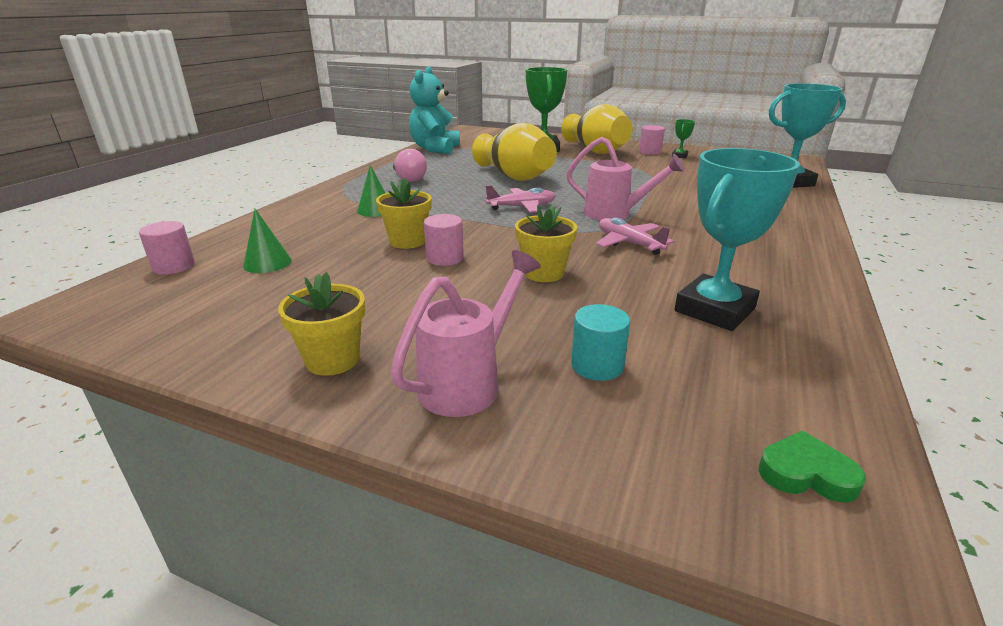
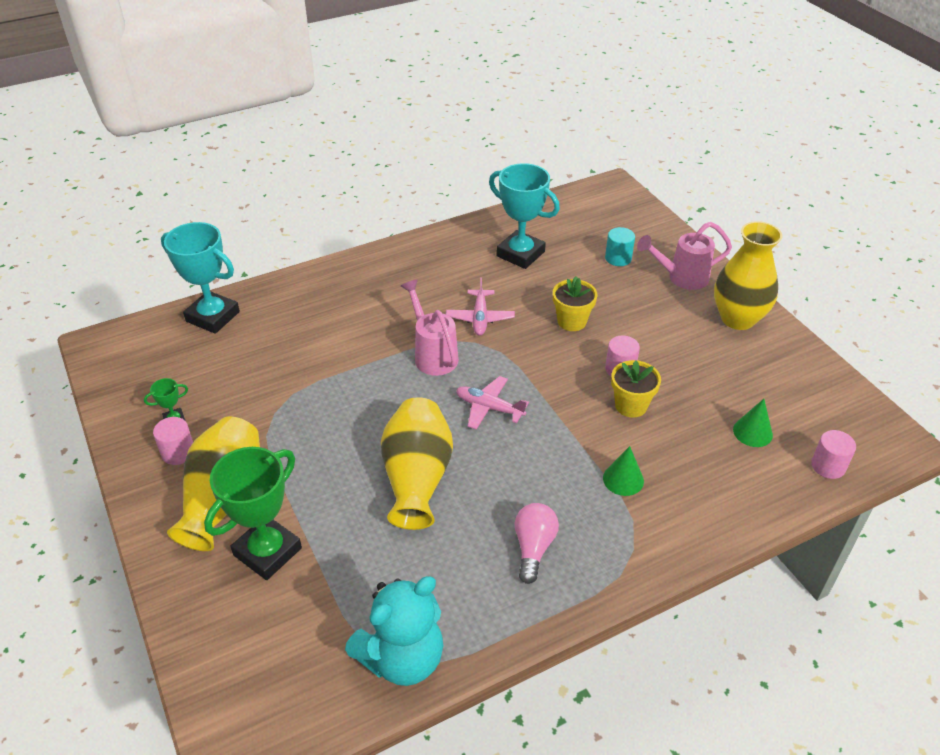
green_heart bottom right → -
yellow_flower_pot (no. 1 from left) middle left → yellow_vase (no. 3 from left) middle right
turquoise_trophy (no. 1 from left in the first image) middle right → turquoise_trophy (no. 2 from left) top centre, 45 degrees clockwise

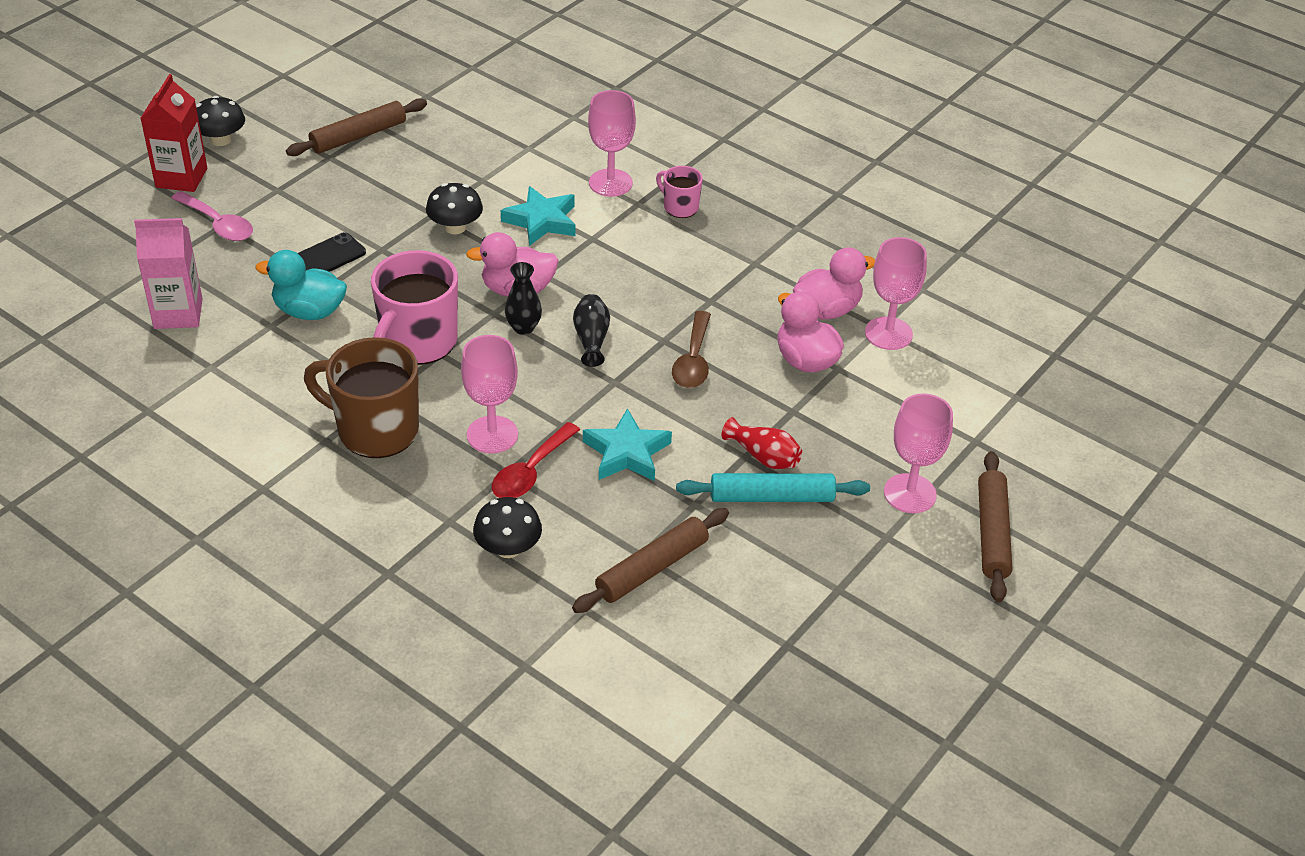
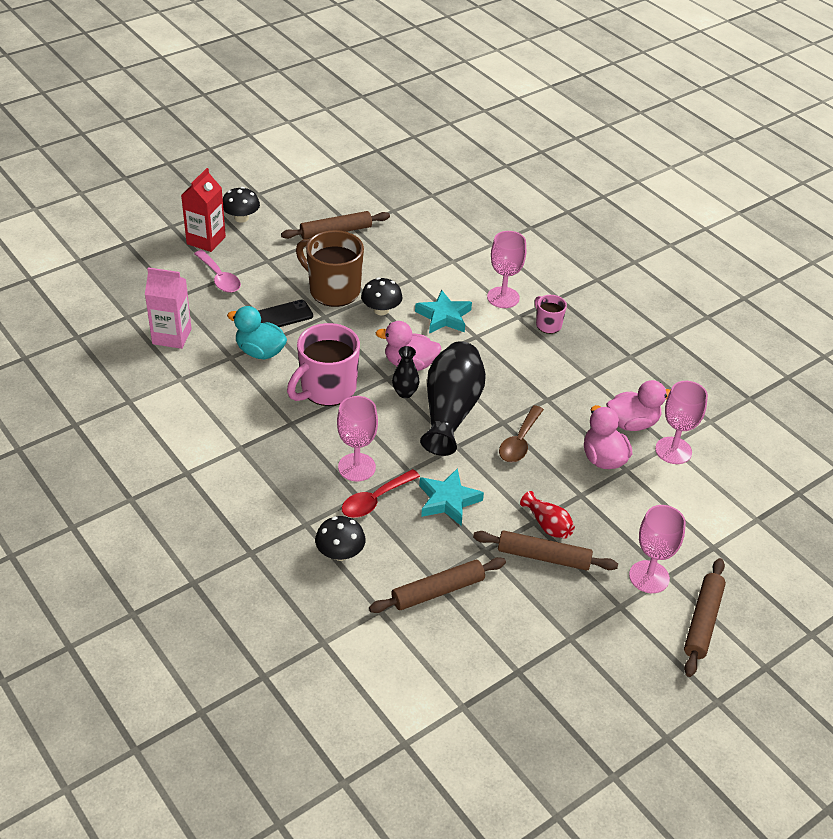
brown_mug middle left → brown_mug top centre, relocated
turquoise_rolling_pin centre → brown_rolling_pin (no. 3 from left) centre
black_vase (no. 2 from left) centre, x2.11

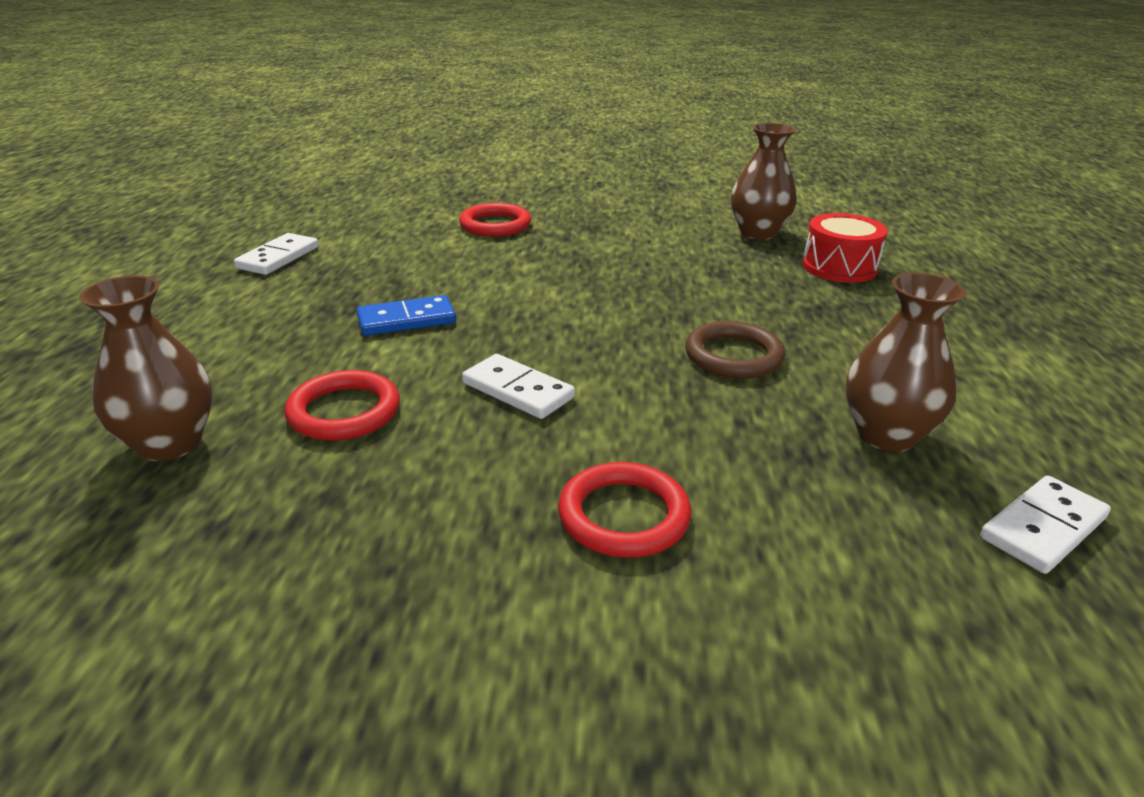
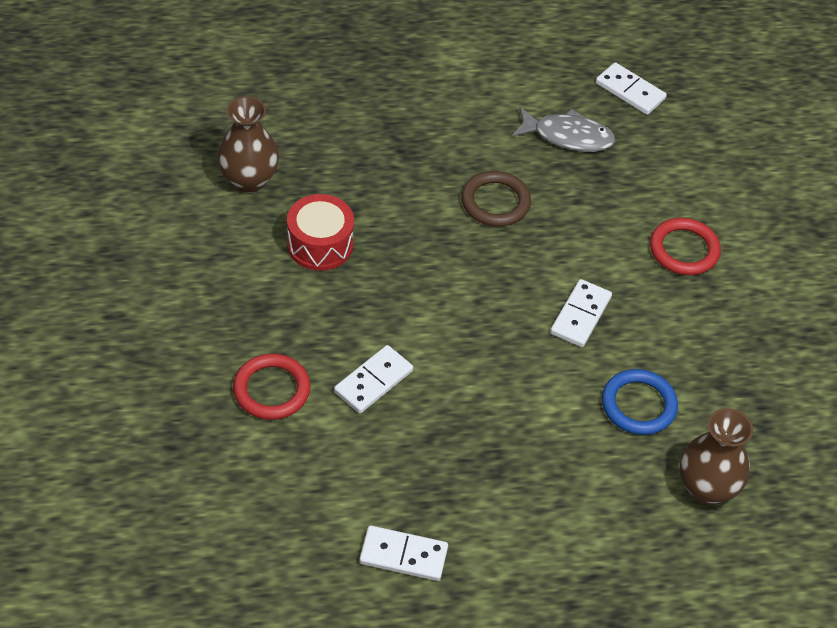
blue_domino centre → -
- → white_domino (no. 1 from left) centre
red_drum top right → red_drum centre, relocated
brown_vase (no. 3 from left) middle right → grey_fish top right
red_ring (no. 1 from left) middle left → blue_ring middle right

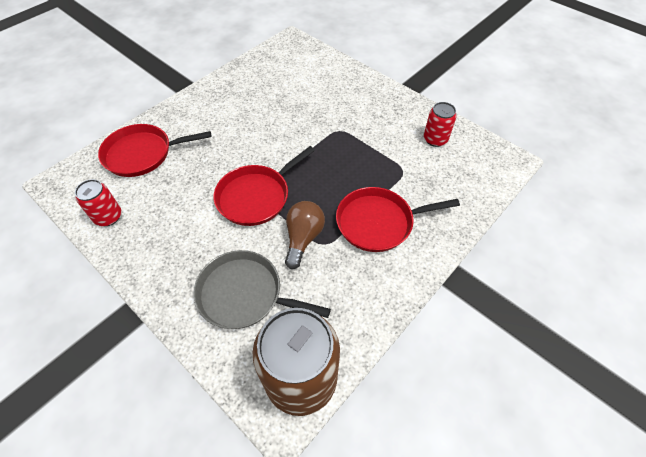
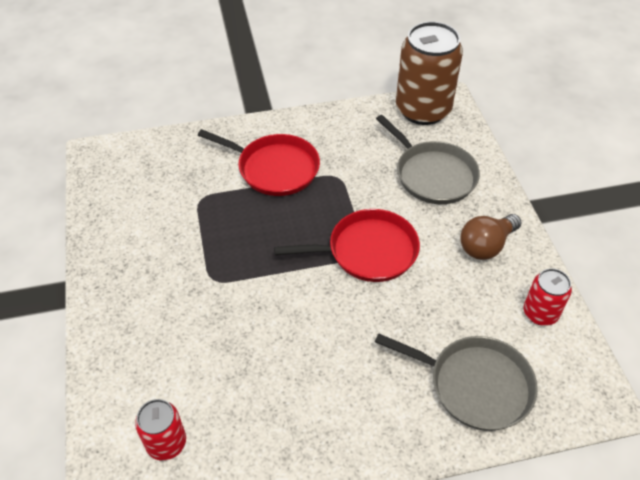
brown_light_bulb centre → brown_light_bulb middle right, relocated
red_can (no. 2 from left in the first image) top right → red_can (no. 1 from left) bottom left, relocated
red_pan (no. 1 from left) top left → grey_pan (no. 2 from left) bottom right

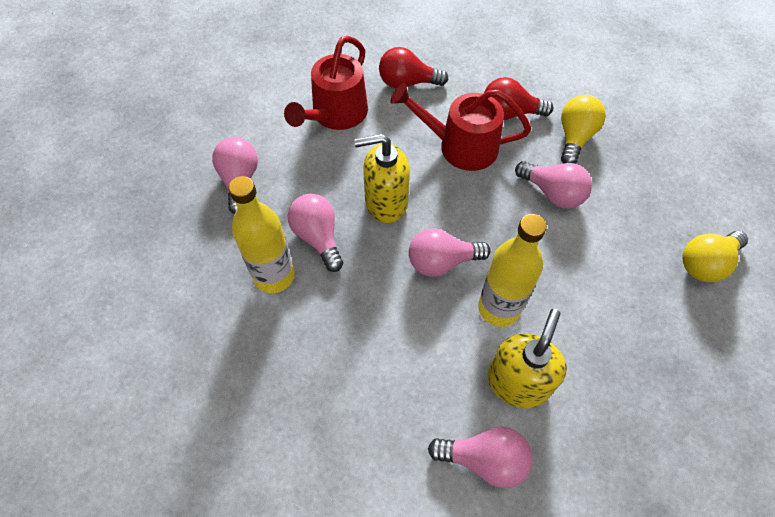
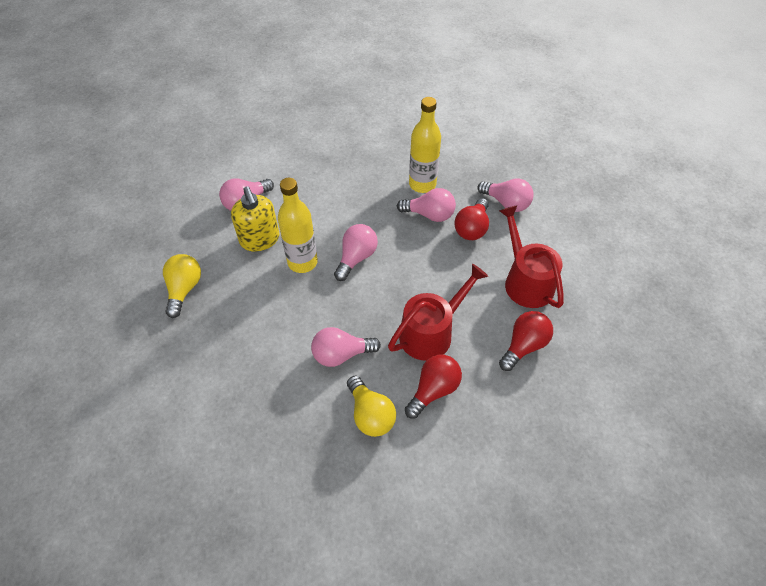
yellow_soap_dispenser (no. 1 from left) centre → -
- → red_light_bulb (no. 2 from left) centre
yellow_light_bulb (no. 2 from left in the first image) middle right → yellow_light_bulb (no. 1 from left) middle left, relocated

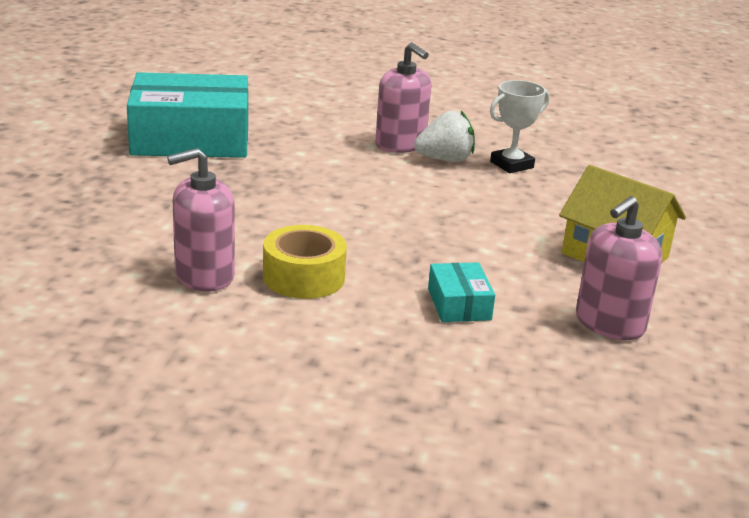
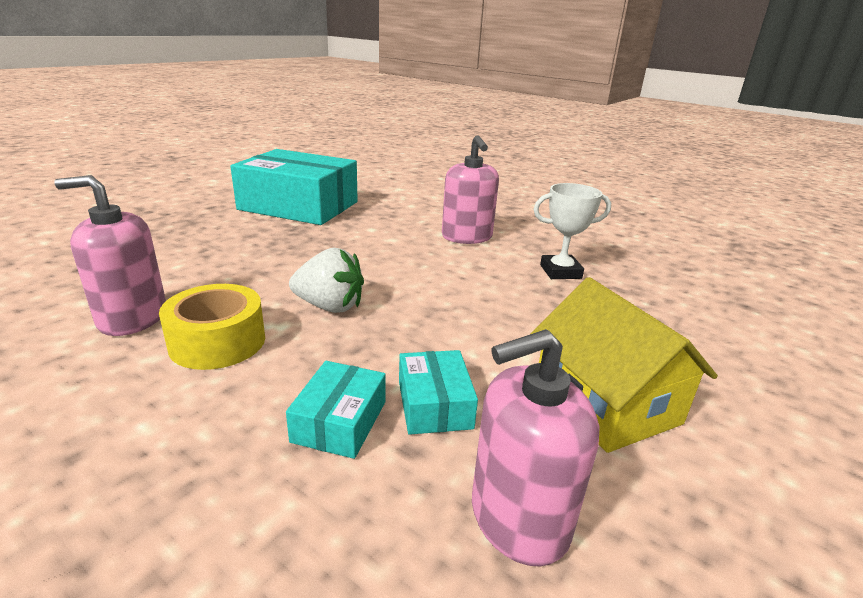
- → turquoise_box (no. 3 from left) centre
white_strawberry top centre → white_strawberry centre, relocated

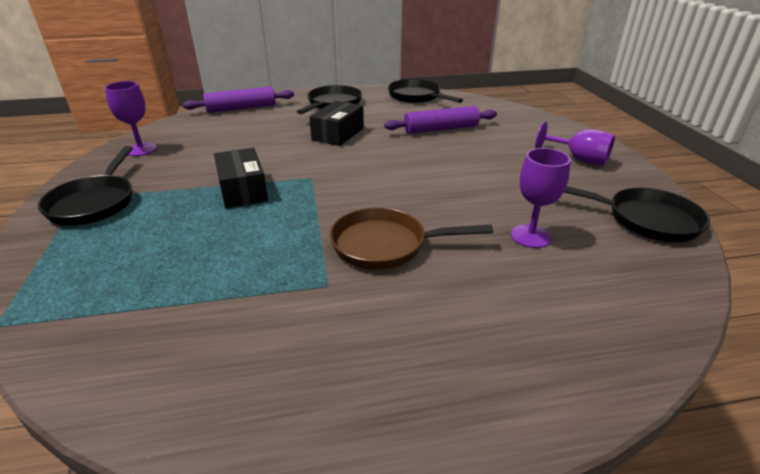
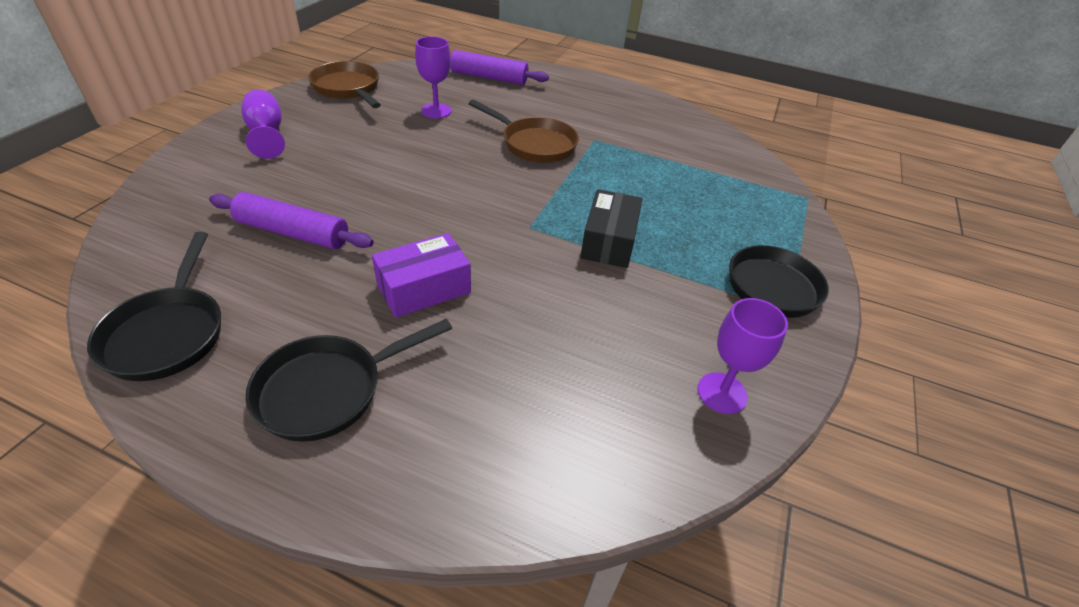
purple_rolling_pin (no. 1 from left in the first image) top left → purple_rolling_pin (no. 2 from left) top centre, relocated
black_box (no. 2 from left) top centre → purple_box centre
black_pan (no. 4 from left) middle right → brown_pan (no. 1 from left) top left

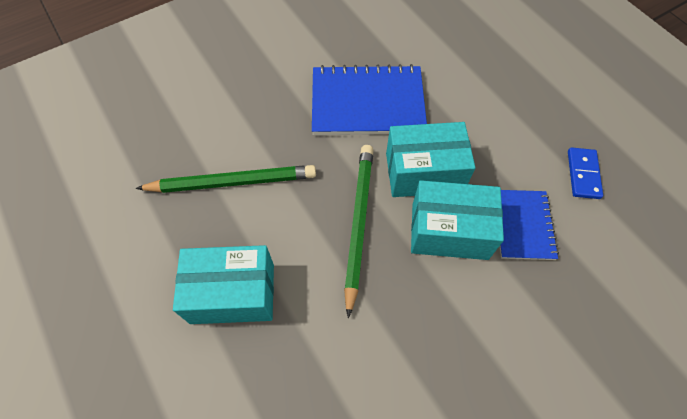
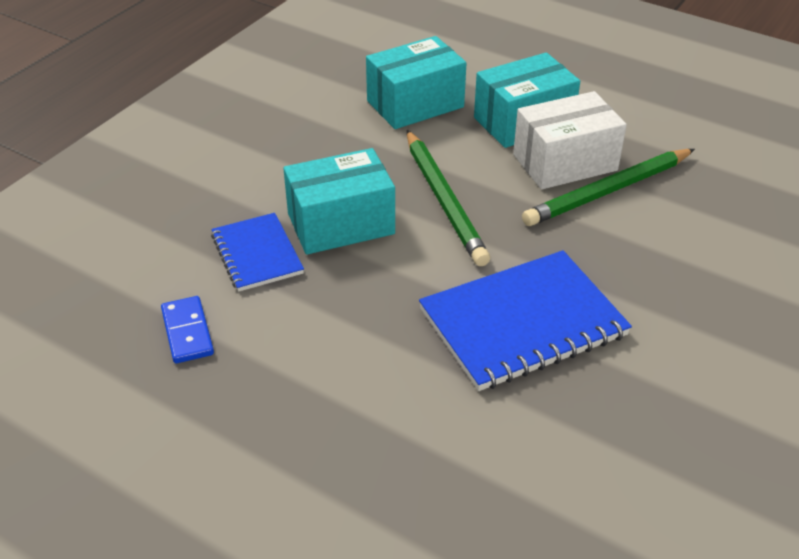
- → white_box top right
turquoise_box (no. 2 from left) centre → turquoise_box (no. 2 from left) top centre, relocated

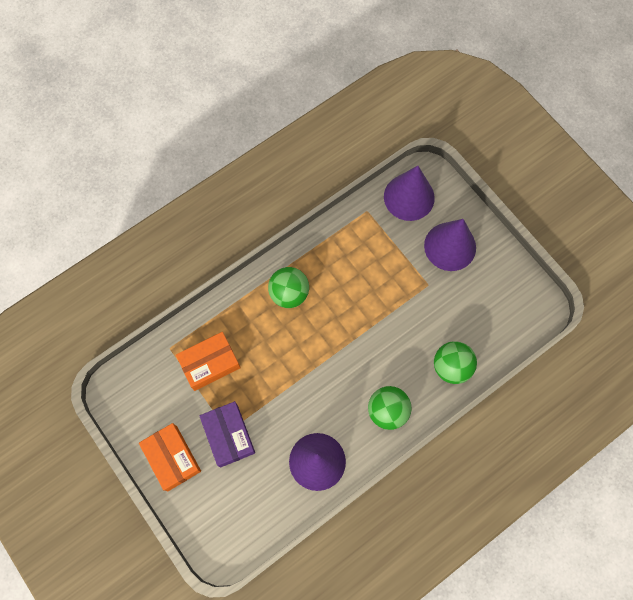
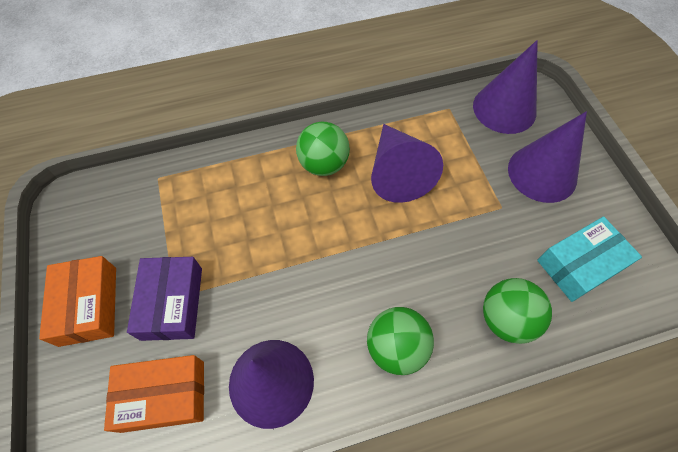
- → purple_cone (no. 2 from left) centre
- → turquoise_box middle right
orange_box (no. 2 from left) middle left → orange_box (no. 2 from left) bottom left, relocated

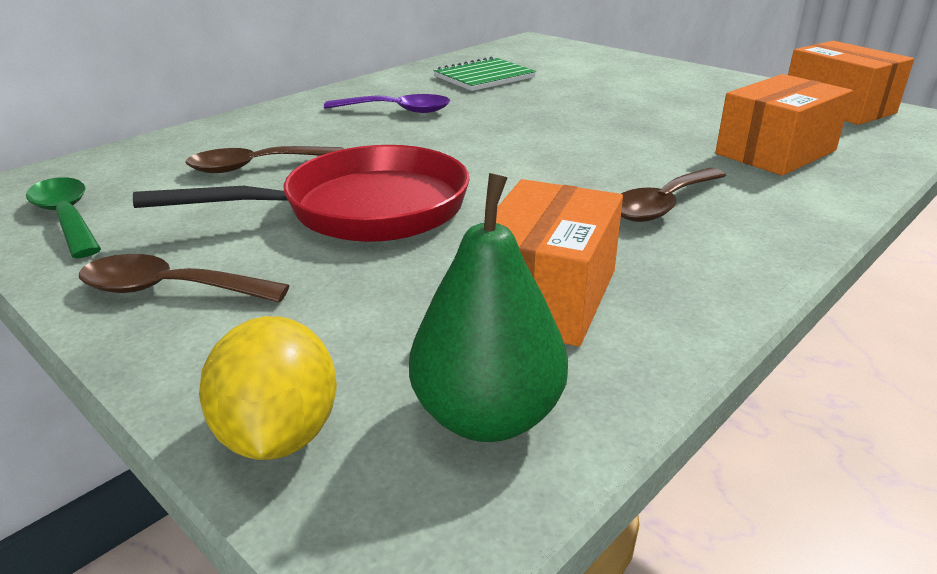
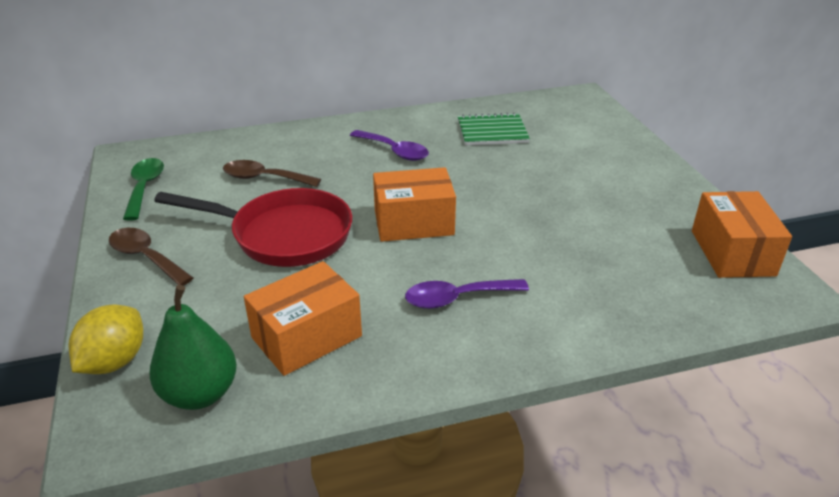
orange_box (no. 2 from left) top right → orange_box (no. 2 from left) centre, relocated
brown_spoon (no. 3 from left) middle right → purple_spoon (no. 2 from left) centre

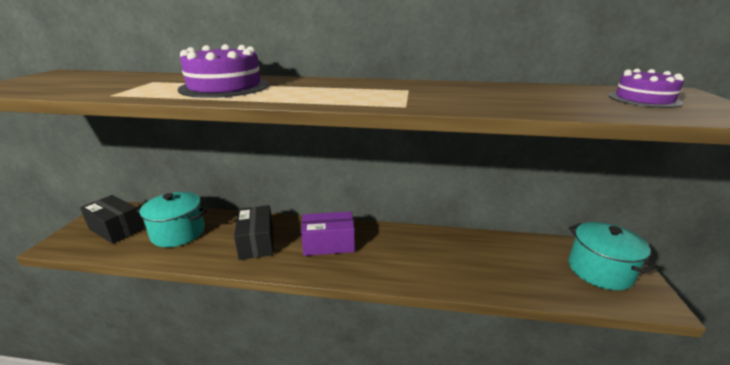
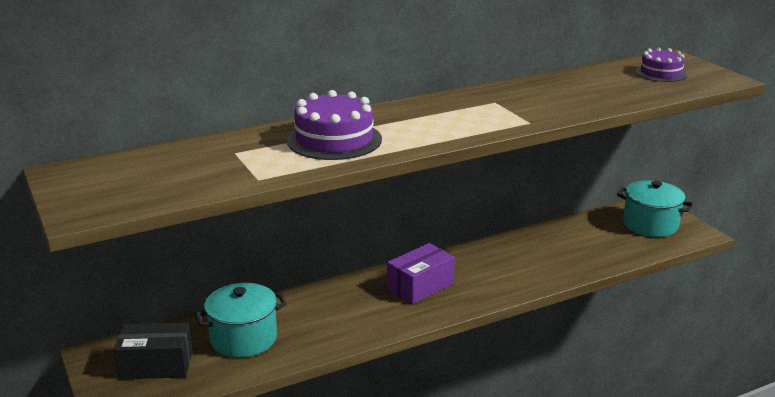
black_box (no. 2 from left) centre → -

